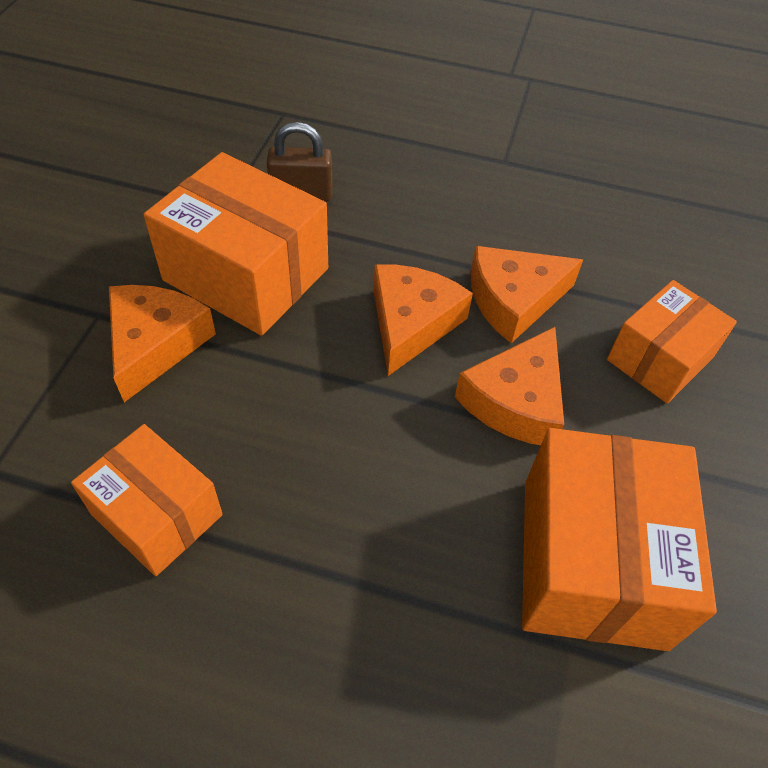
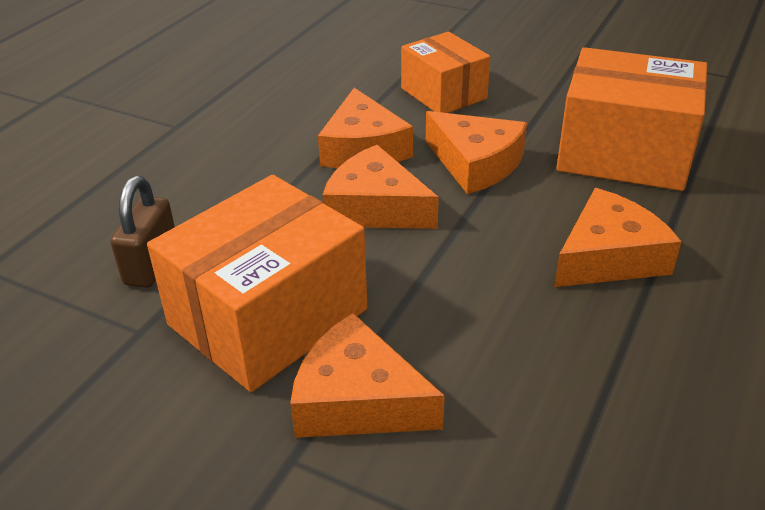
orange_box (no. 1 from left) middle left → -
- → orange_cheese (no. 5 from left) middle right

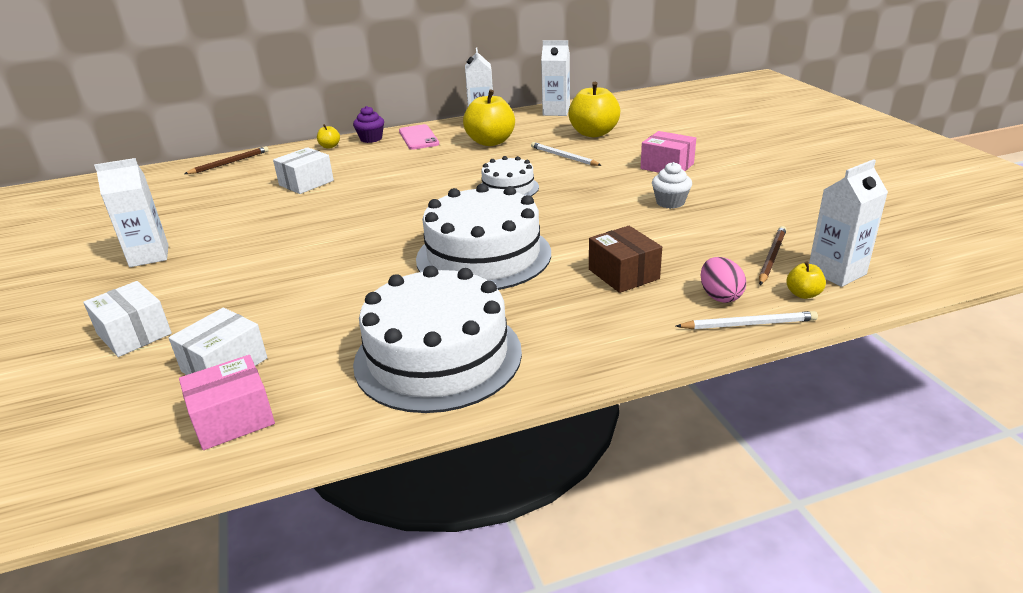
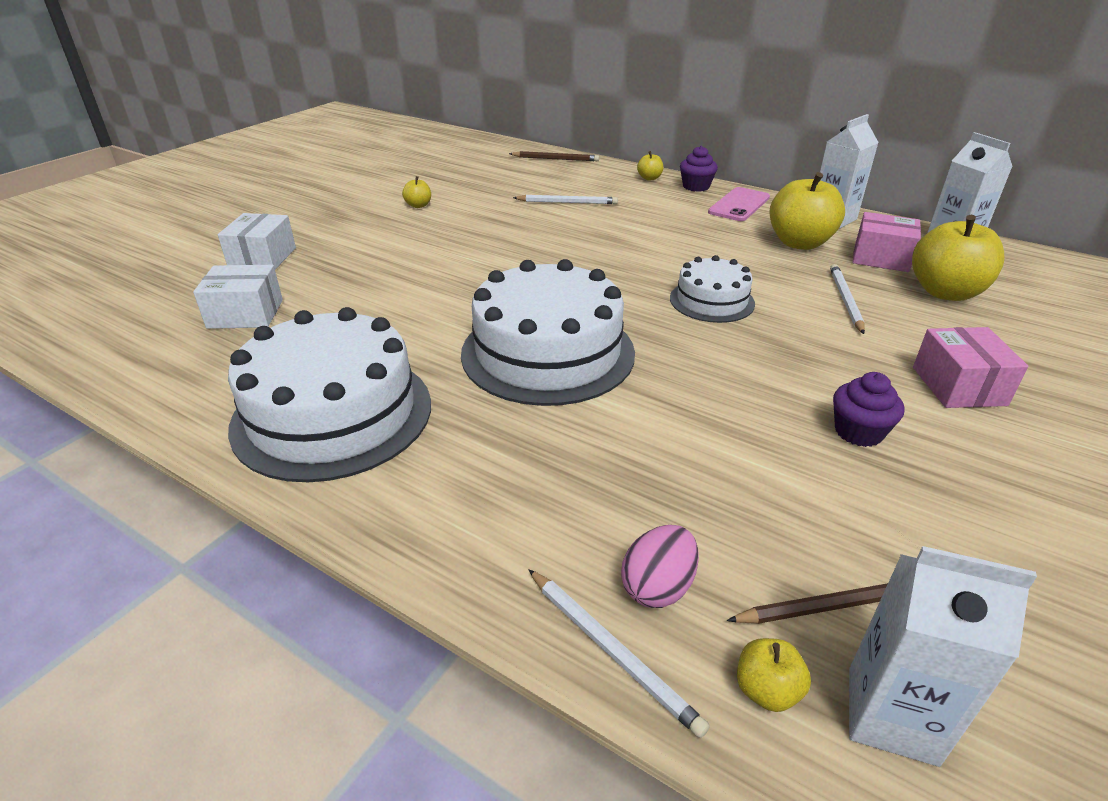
white_carton (no. 1 from left) middle left → -
brown_box centre → -
- → yellow_apple (no. 1 from left) top centre
pink_box (no. 1 from left) bottom left → pink_box (no. 1 from left) top right, relocated
white_box (no. 3 from left) top left → white_pencil (no. 1 from left) top centre
white_cupcake top centre → purple_cupcake (no. 2 from left) middle right

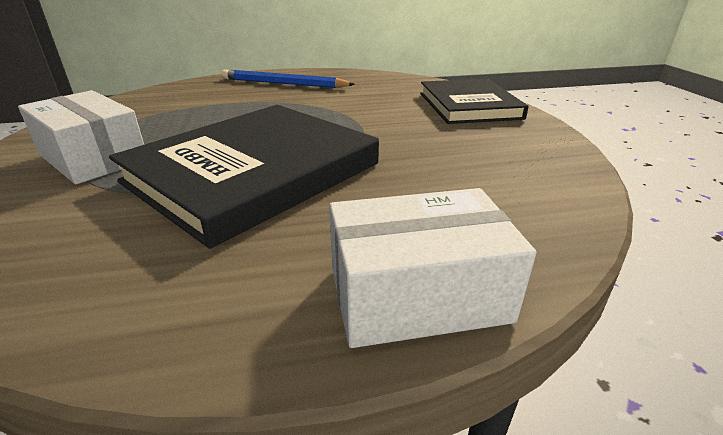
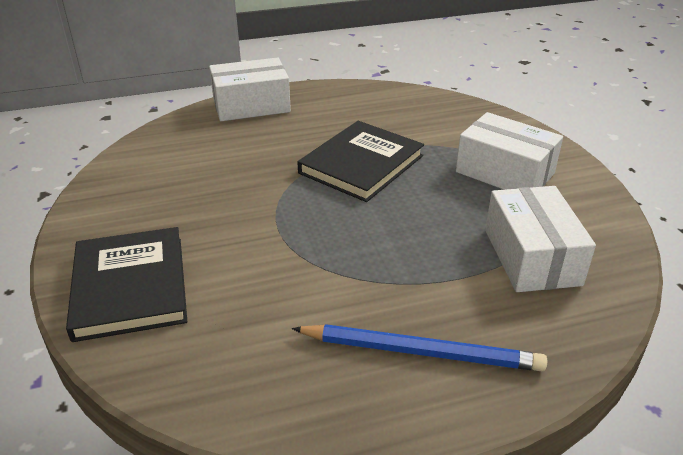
- → white_box (no. 3 from left) middle right
black_book (no. 1 from left in the first image) centre → black_book (no. 2 from left) centre, x0.66

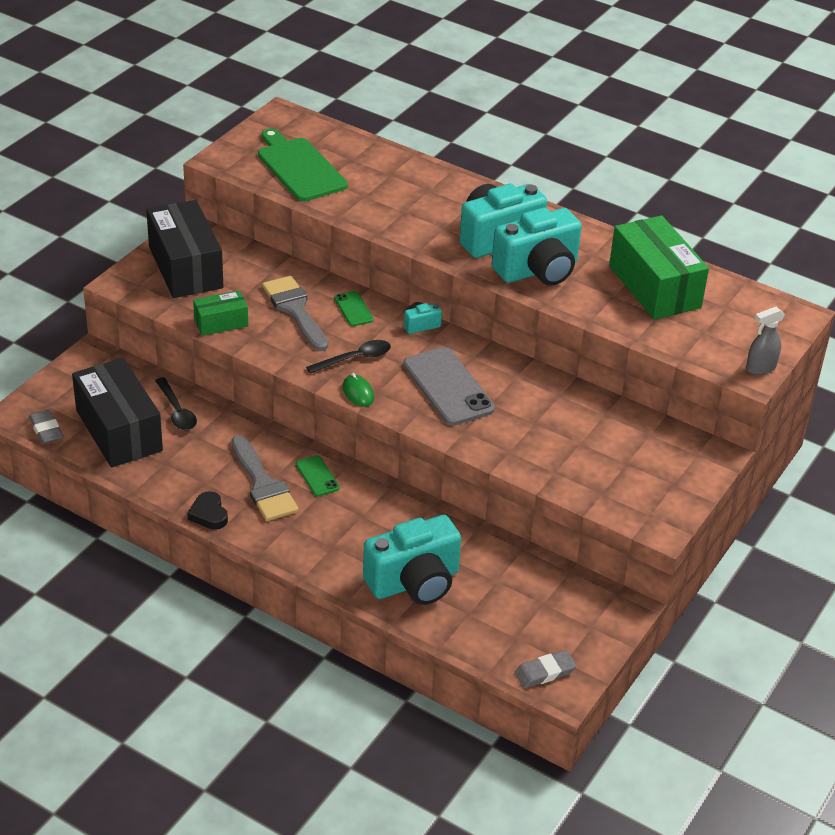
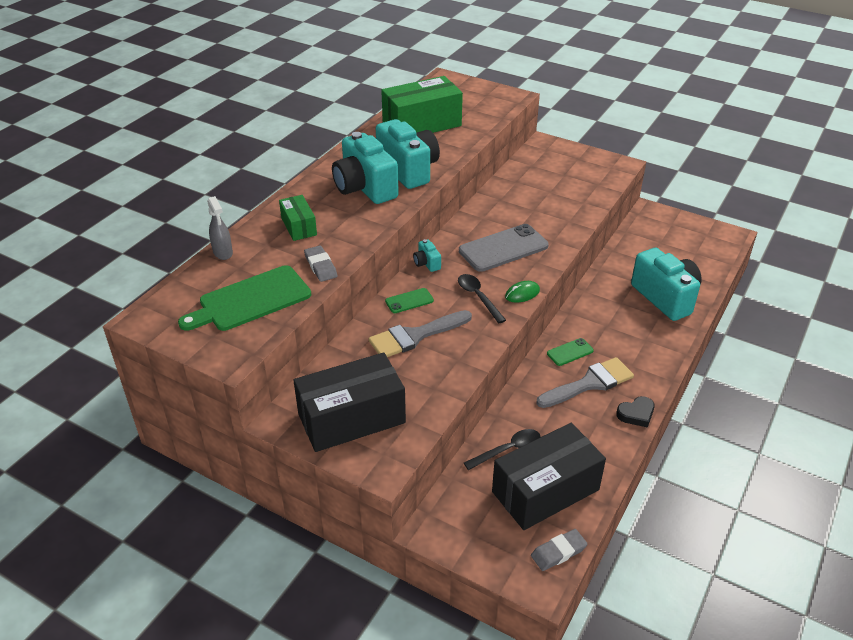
green_box (no. 1 from left) middle left → green_box (no. 1 from left) centre, relocated
grey_eraser (no. 2 from left in the first image) bottom centre → grey_eraser (no. 1 from left) centre, relocated
grey_spray_bottle middle right → grey_spray_bottle middle left, relocated

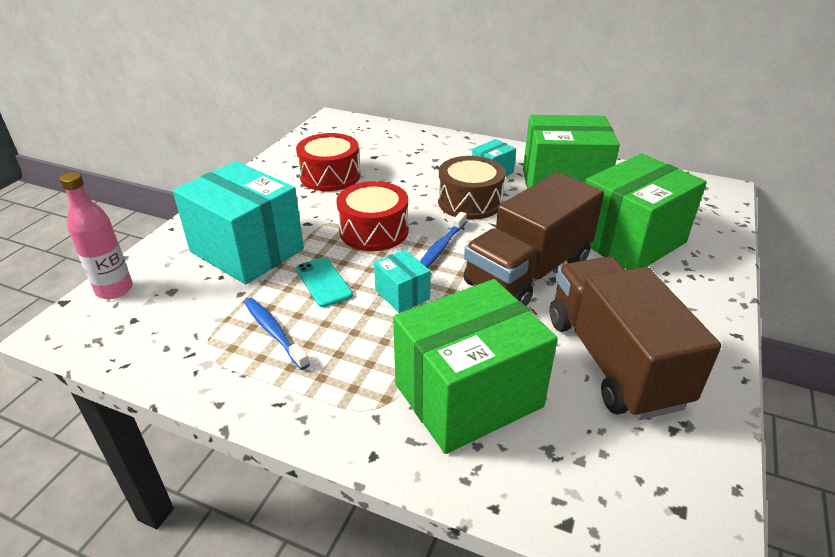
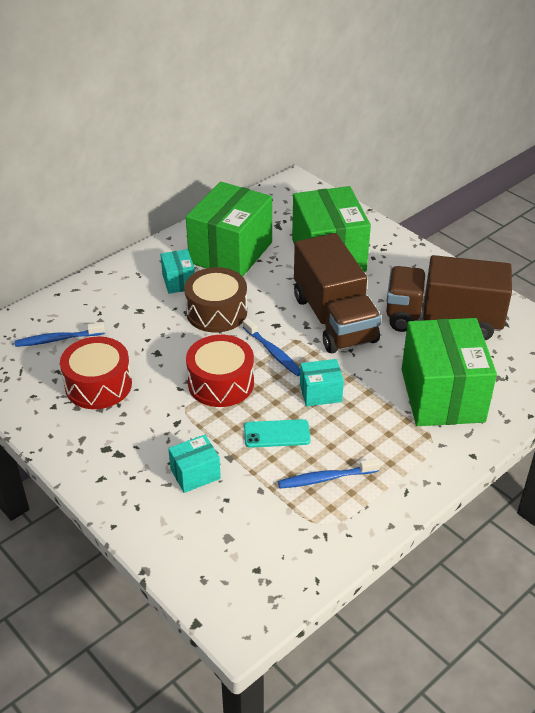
pink_bottle middle left → -
- → blue_toothbrush (no. 1 from left) middle left
turquoise_box (no. 1 from left in the first image) middle left → turquoise_box (no. 2 from left) centre, x0.46

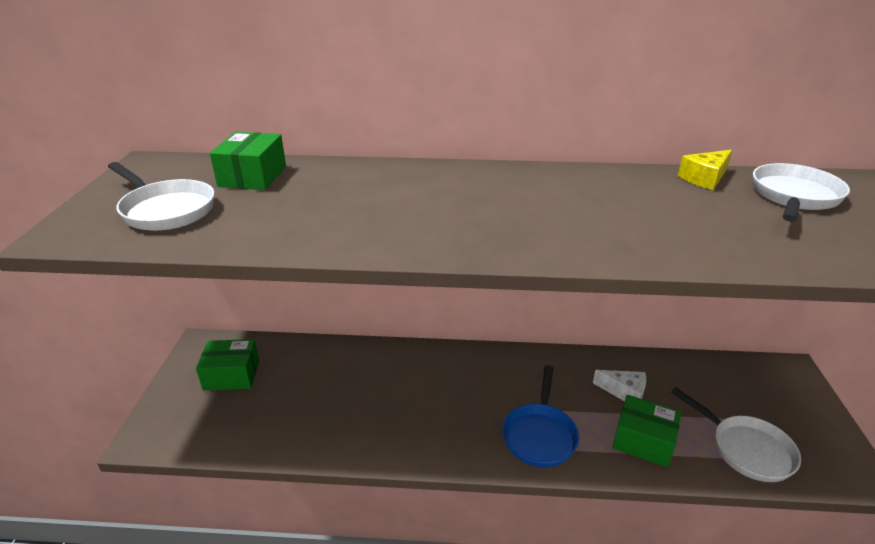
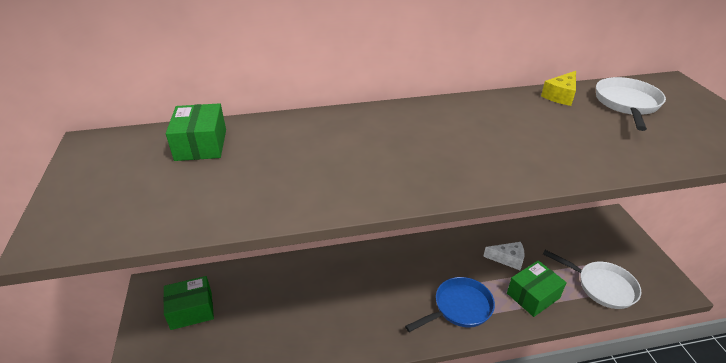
white_pan (no. 1 from left) middle left → -
blue_pan bottom centre, 120 degrees counterclockwise
green_box (no. 3 from left) bottom right, 45 degrees counterclockwise

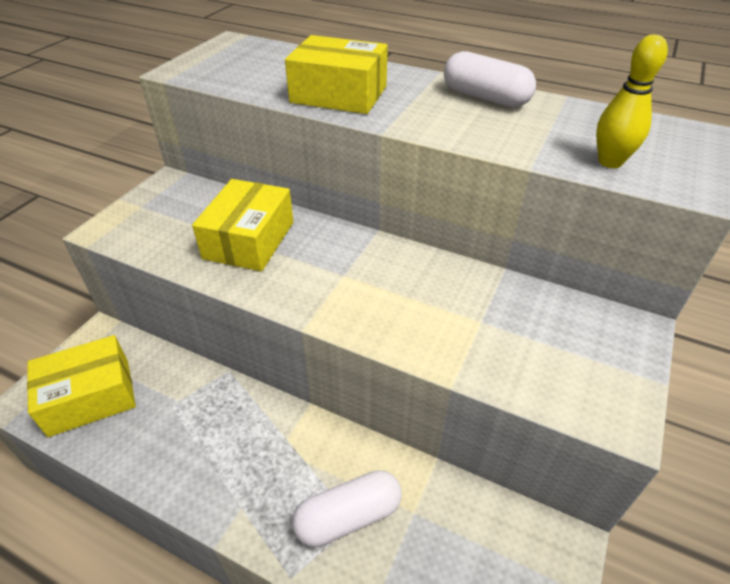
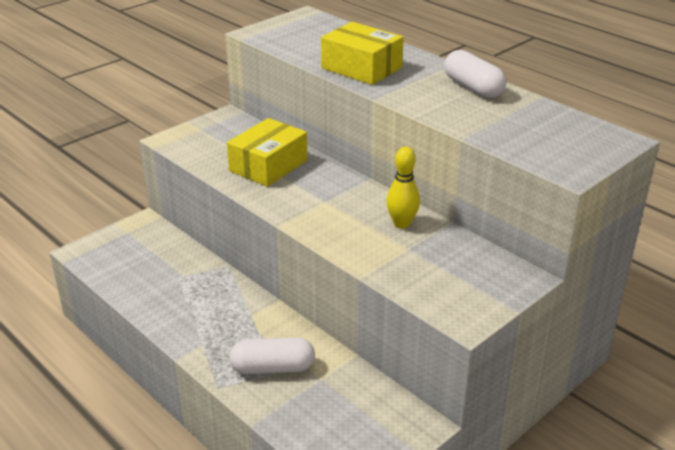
yellow_box (no. 1 from left) middle left → -
yellow_bowling_pin top right → yellow_bowling_pin centre, relocated

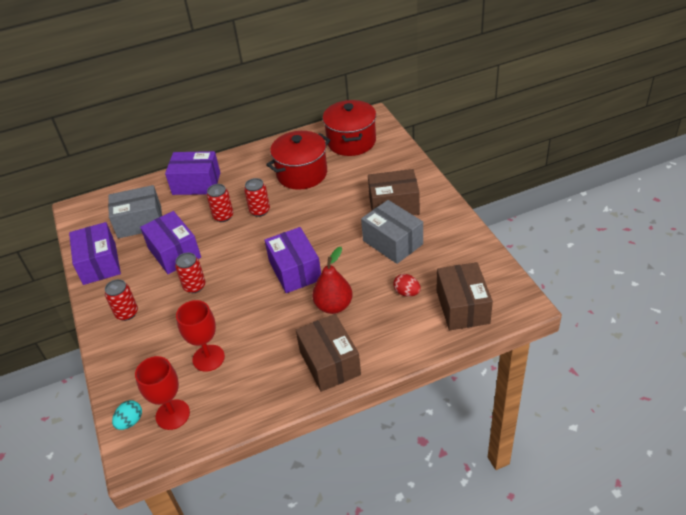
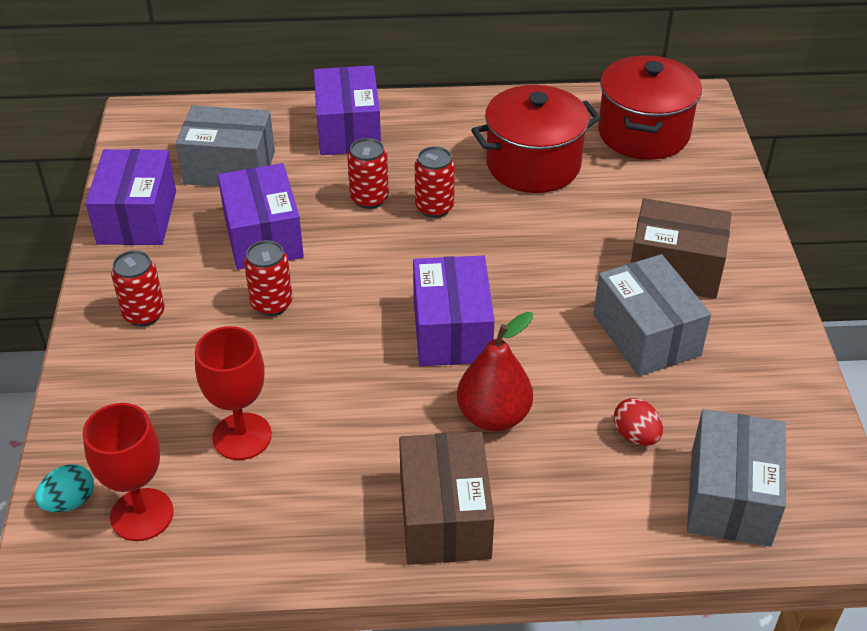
brown_box (no. 3 from left) middle right → grey_box (no. 3 from left) bottom right
purple_box (no. 3 from left) middle left → purple_box (no. 3 from left) top centre, 60 degrees clockwise

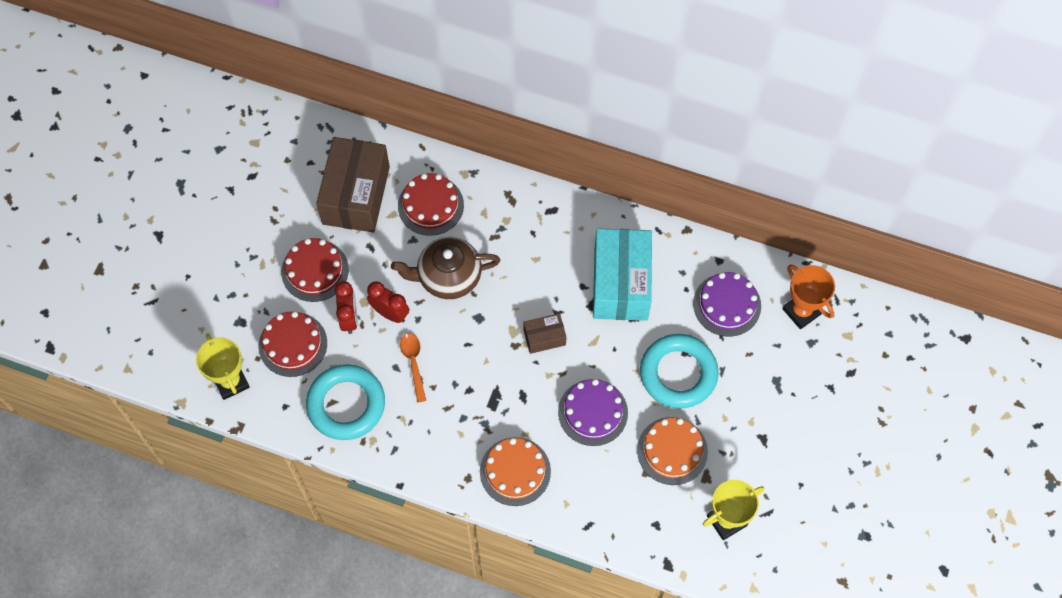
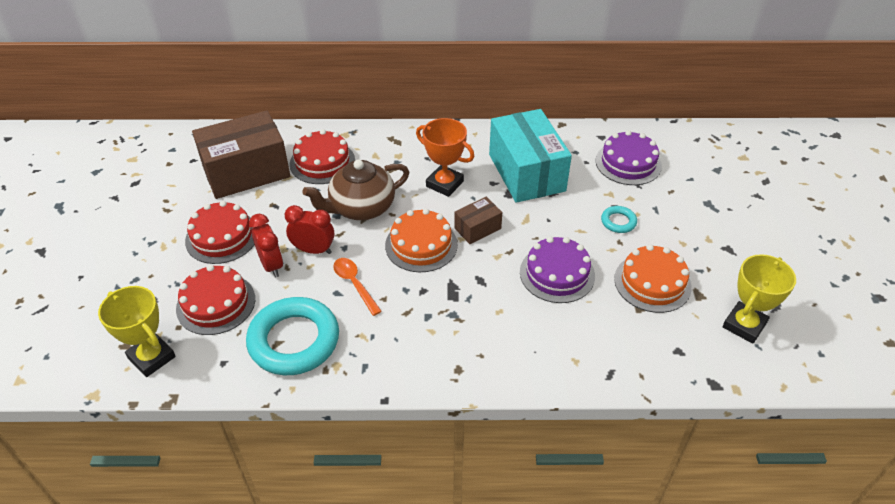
orange_cake (no. 1 from left) bottom centre → orange_cake (no. 1 from left) centre, relocated
orange_trophy middle right → orange_trophy top centre, relocated
brown_box (no. 1 from left) top left, 75 degrees clockwise
turquoise_ring (no. 2 from left) centre → turquoise_ring (no. 2 from left) middle right, x0.45

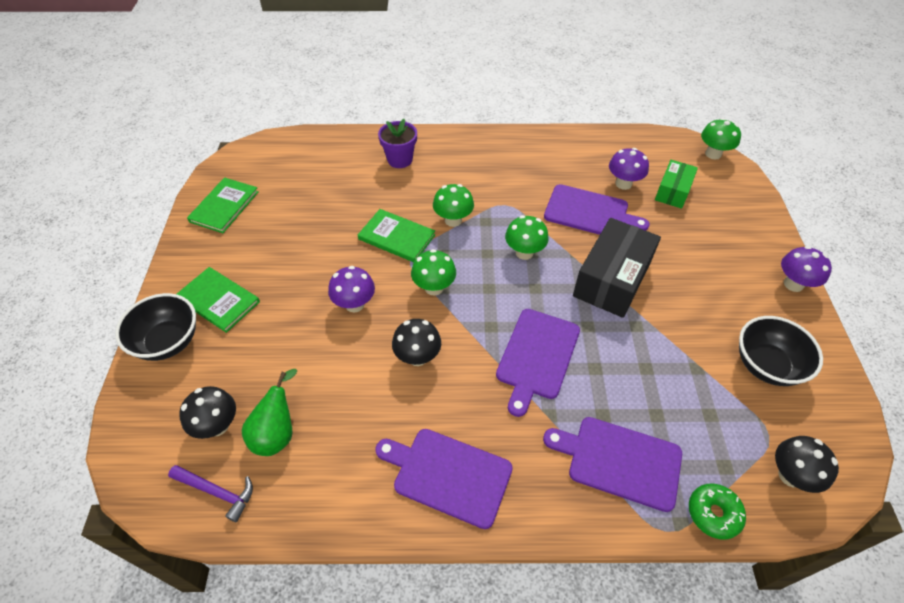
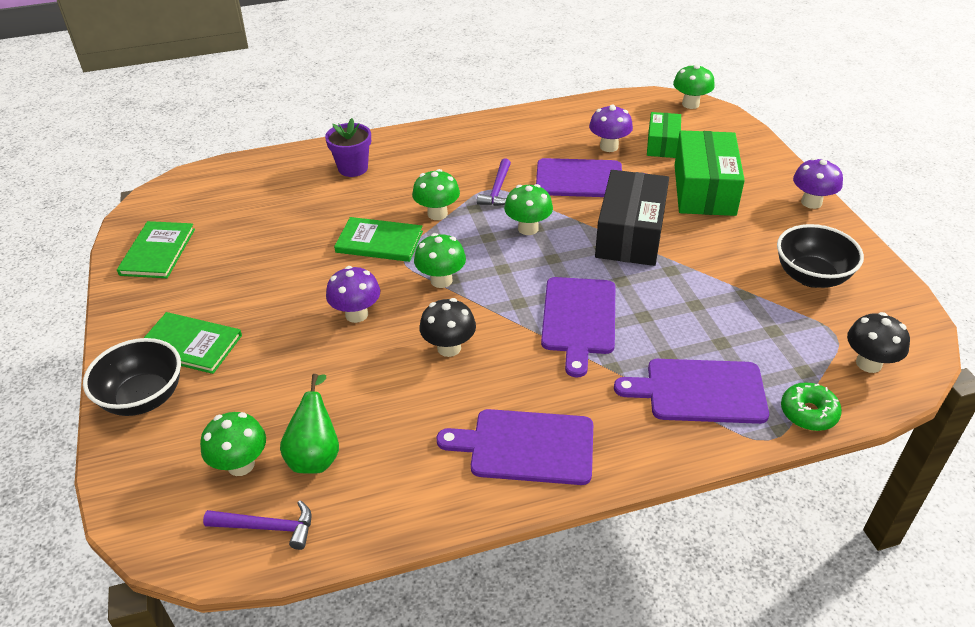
- → purple_hammer (no. 2 from left) top centre
- → green_box (no. 2 from left) top right
black_mushroom (no. 1 from left) bottom left → green_mushroom (no. 1 from left) bottom left

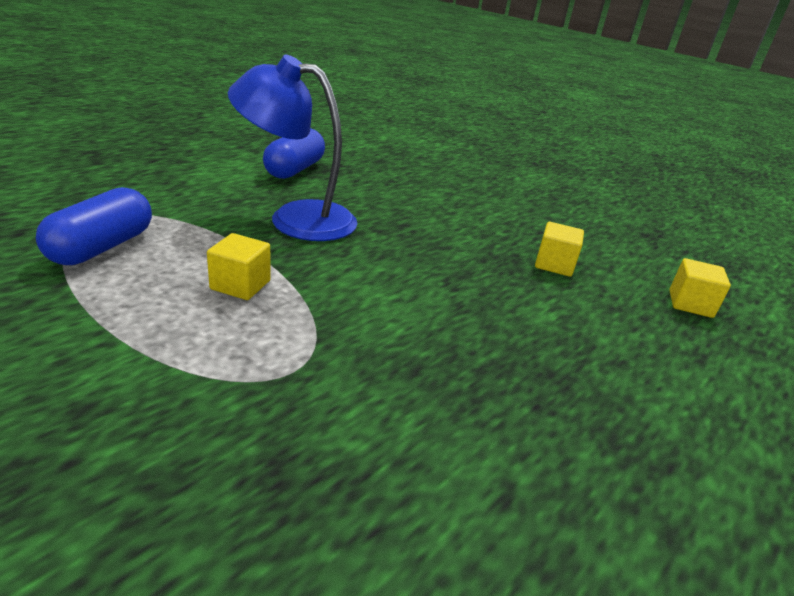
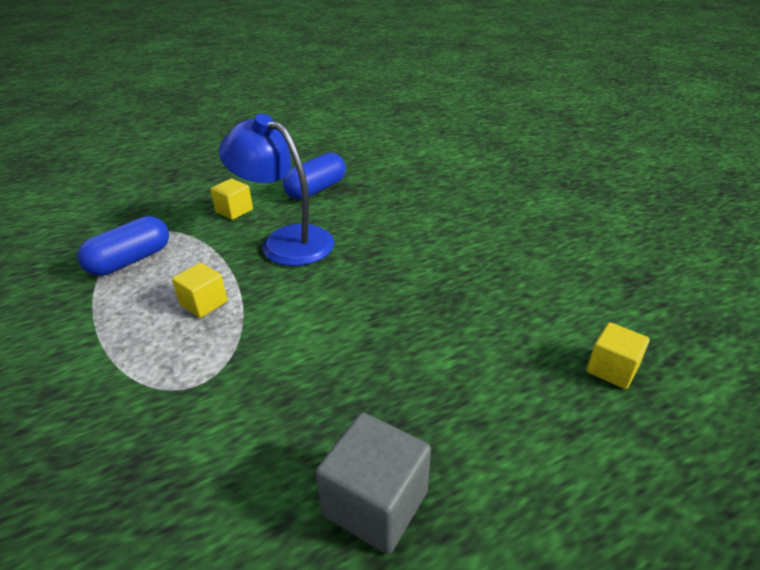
- → grey_cube bottom centre
yellow_cube (no. 2 from left) middle right → yellow_cube (no. 2 from left) middle left, relocated

